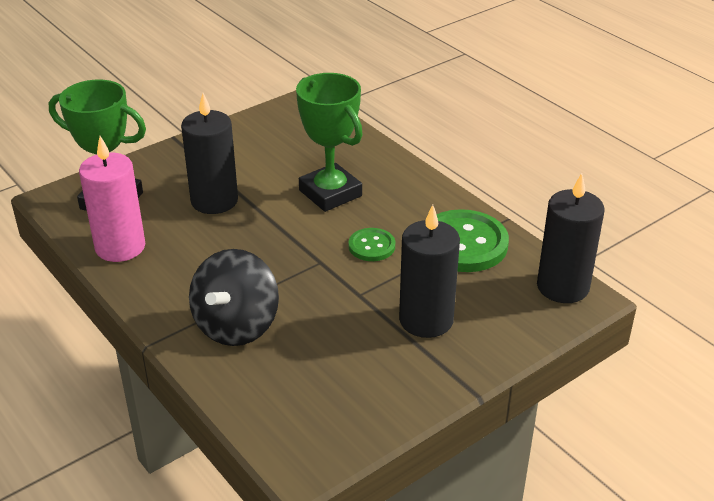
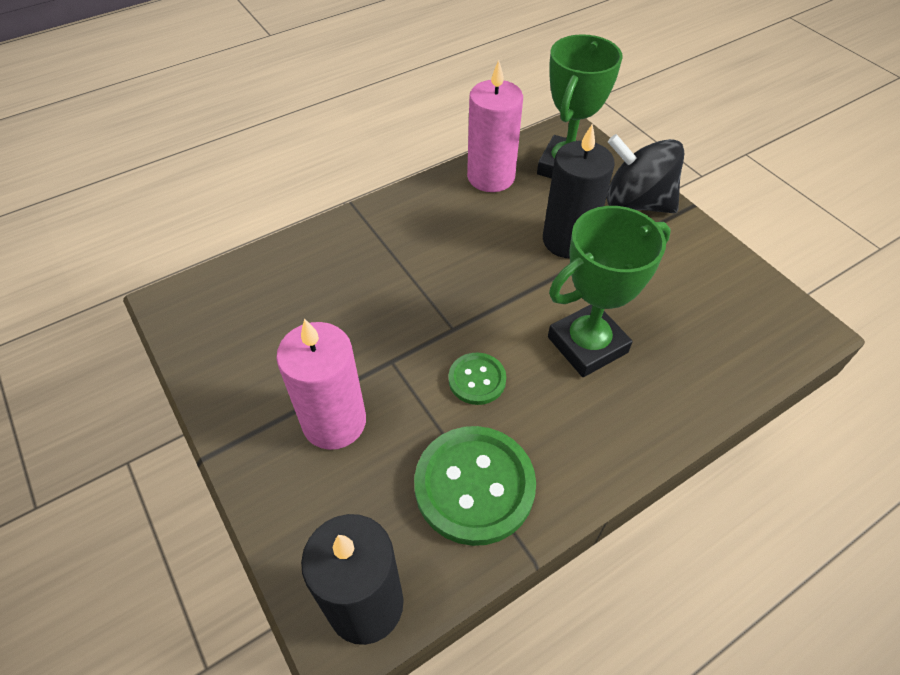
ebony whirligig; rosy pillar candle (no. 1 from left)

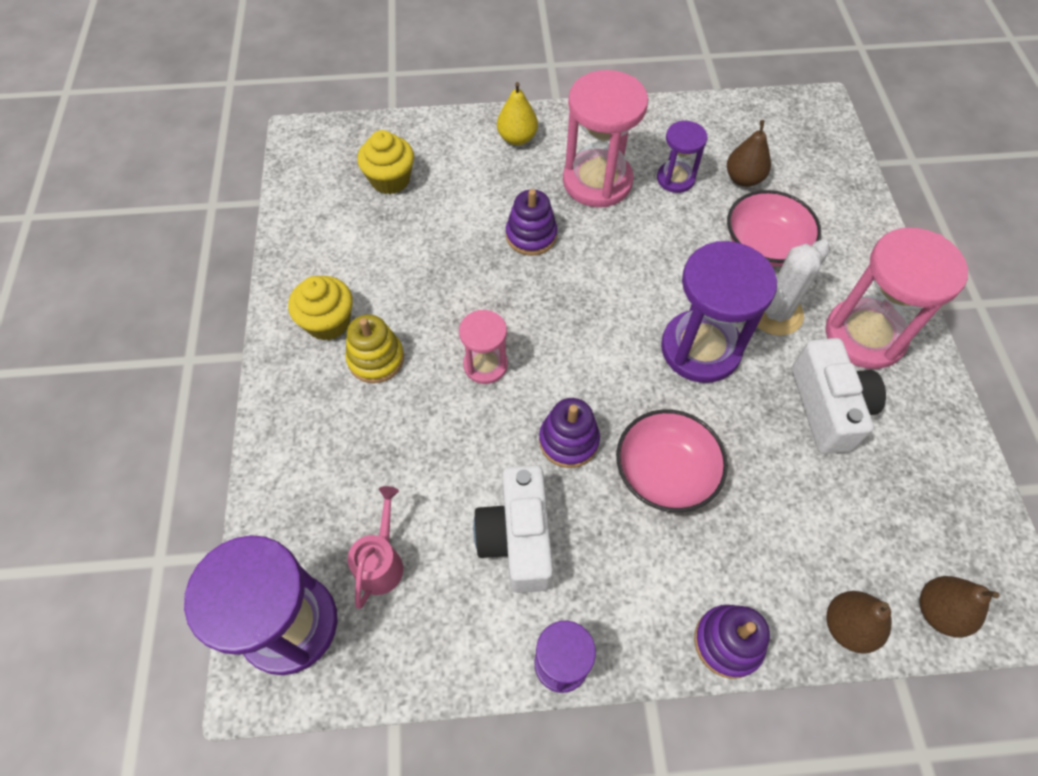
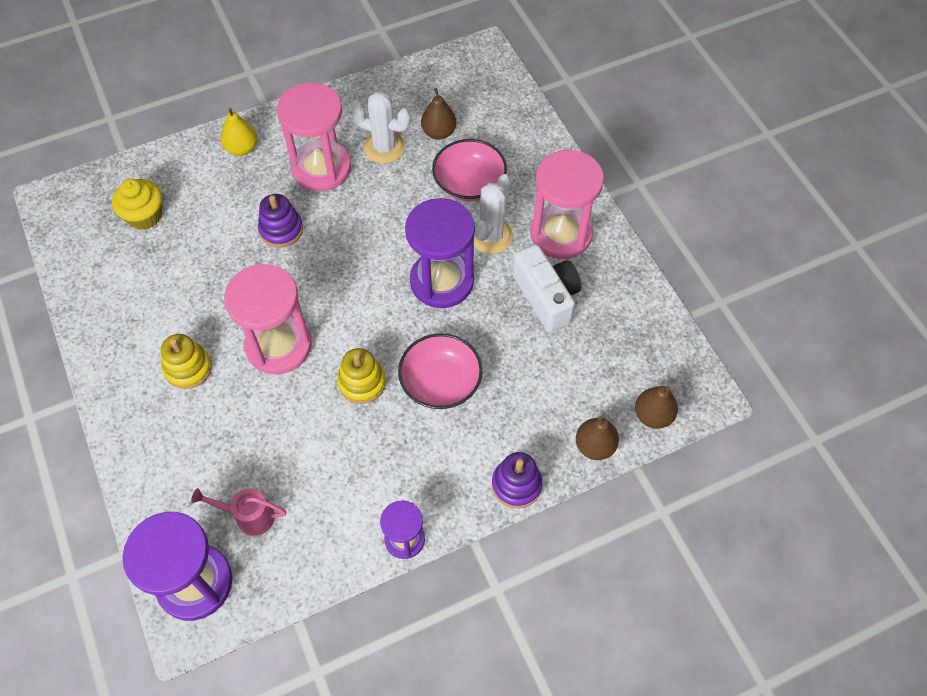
bright yellow fairy cake (no. 1 from left in the first image); white camera (no. 1 from left in the first image); white prickly plant (no. 1 from left); bright yellow ring stacker (no. 2 from left); rosy watering can; rosy sandglass (no. 1 from left)

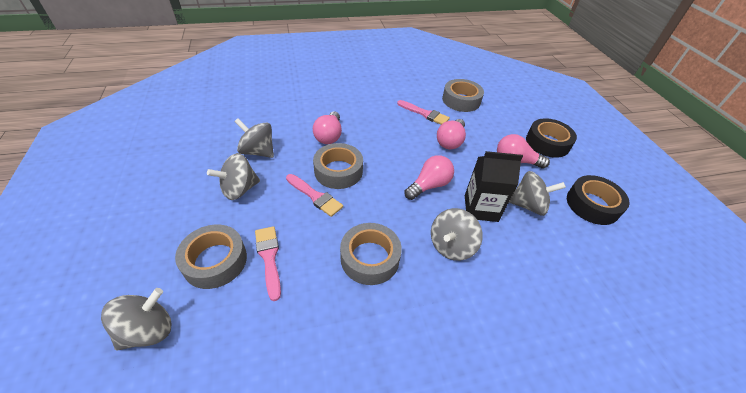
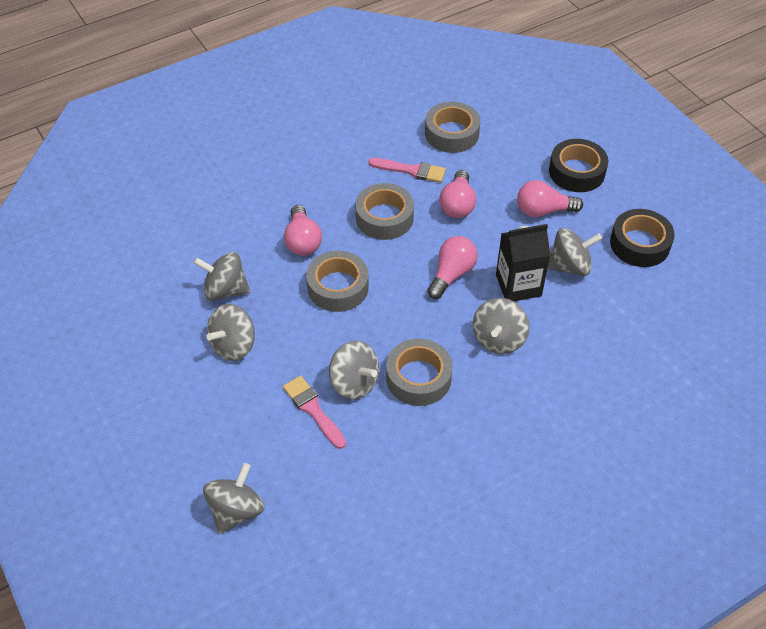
rosy paintbrush (no. 2 from left in the first image); ash-grey whirligig (no. 4 from left); ash-grey sticky tape (no. 2 from left)

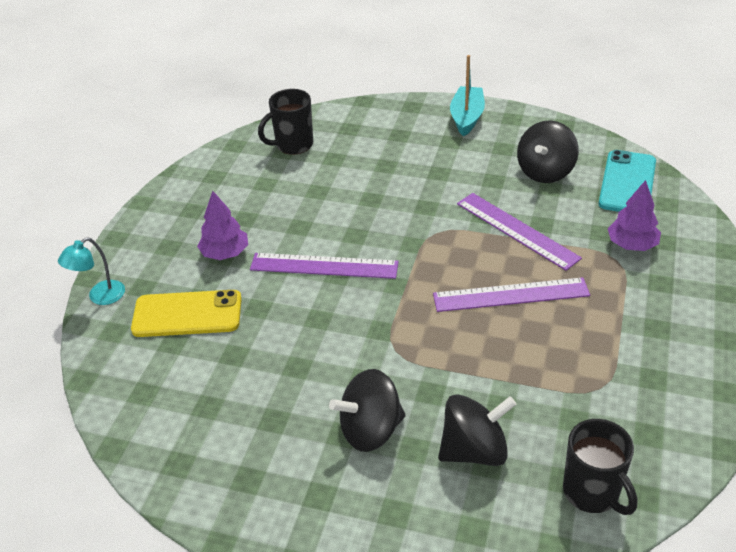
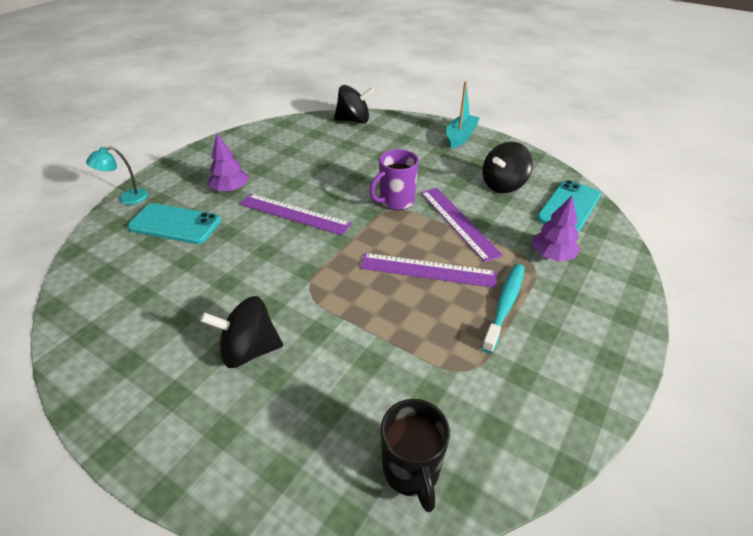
ebony mug (no. 1 from left in the first image); purple mug; turquoise tooth brush; ebony whirligig (no. 2 from left); turquoise smartphone (no. 1 from left)

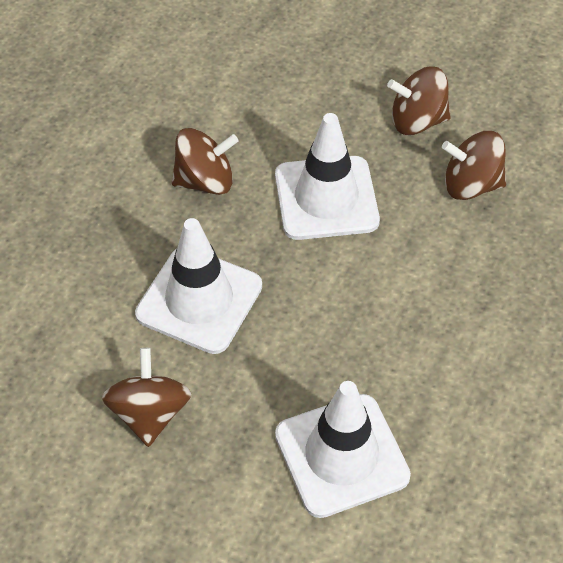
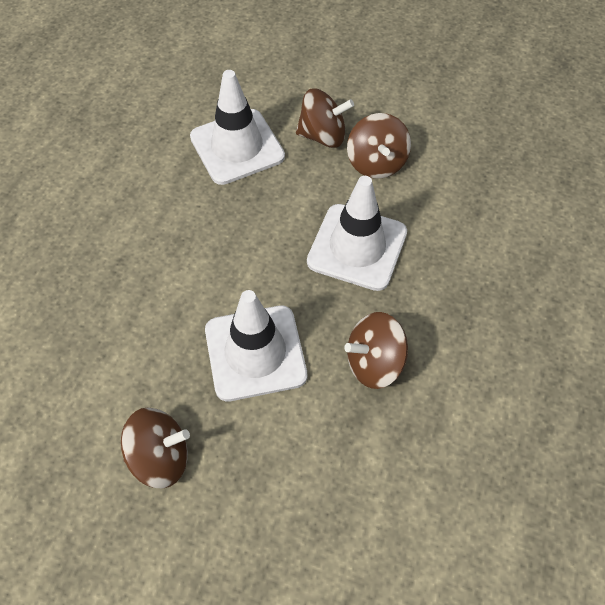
brown whirligig (no. 2 from left)

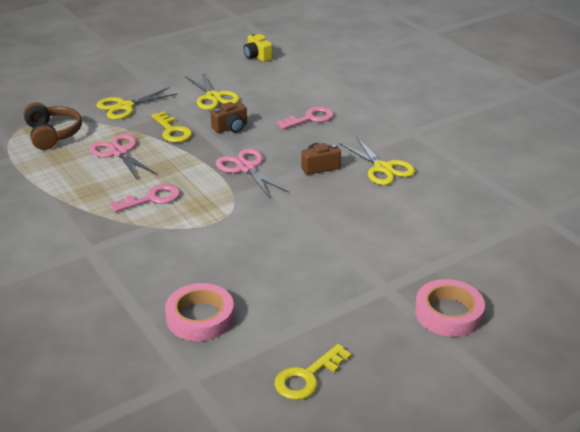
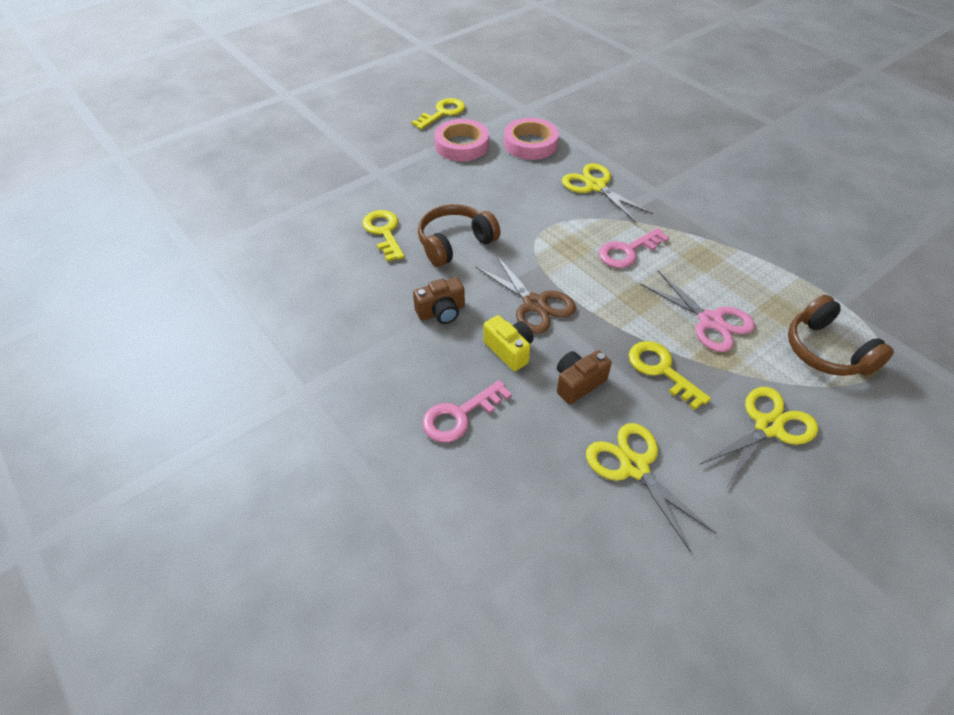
bright yellow key (no. 1 from left); brown headset (no. 1 from left); bright yellow camera; bright yellow scissors (no. 1 from left); rosy sticky tape (no. 1 from left); brown scissors

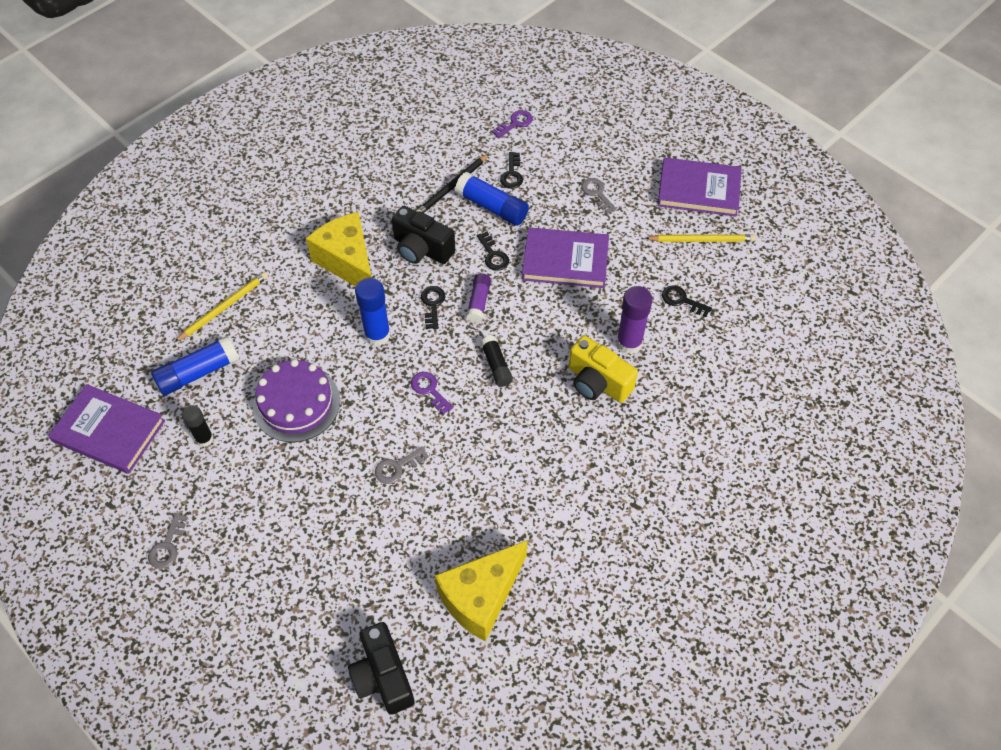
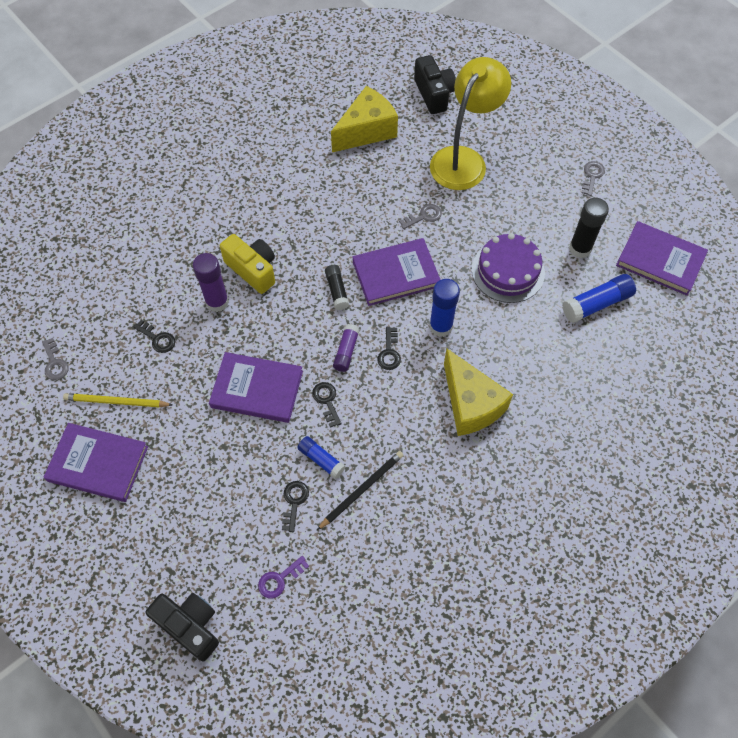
bright yellow pencil (no. 1 from left in the first image); bright yellow reading lamp; ebony camera (no. 1 from left); ash-grey key (no. 1 from left); purple hardcover (no. 3 from left); ebony glue (no. 2 from left); cobalt glue (no. 1 from left)

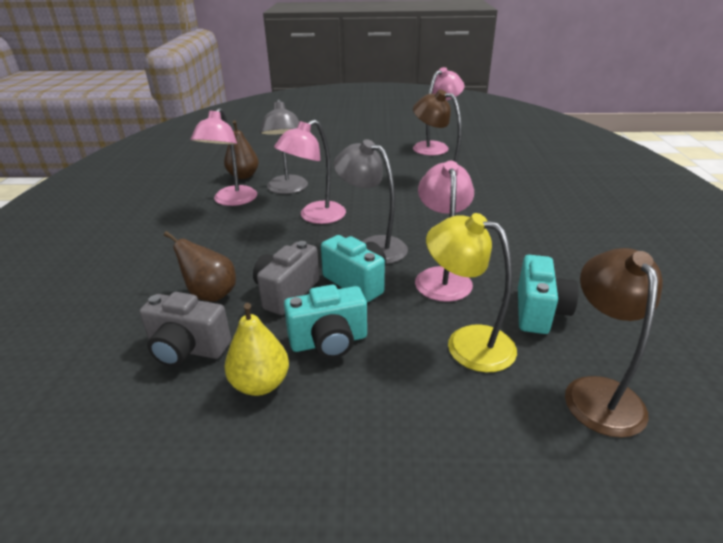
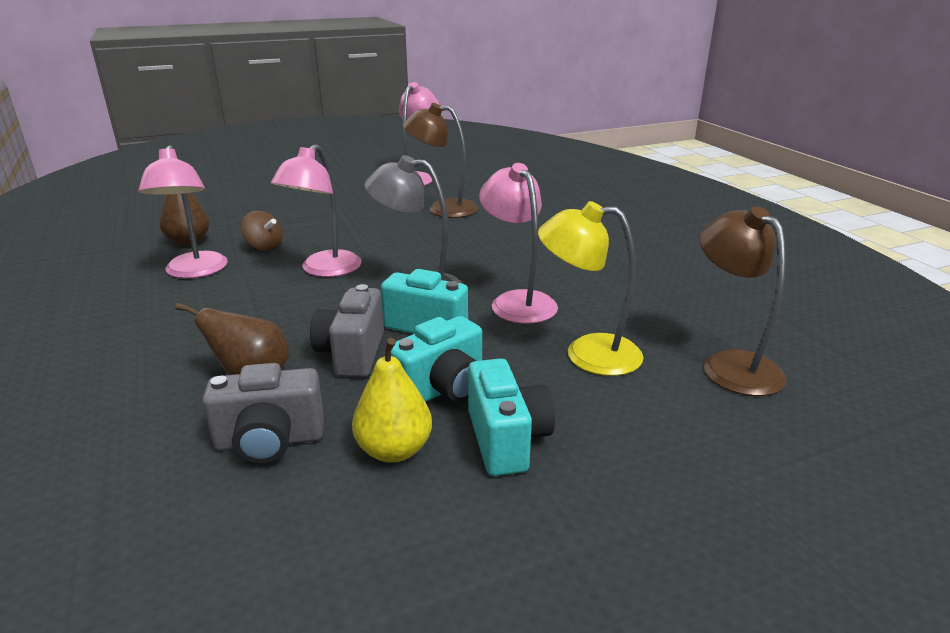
turquoise camera (no. 3 from left); brown whirligig

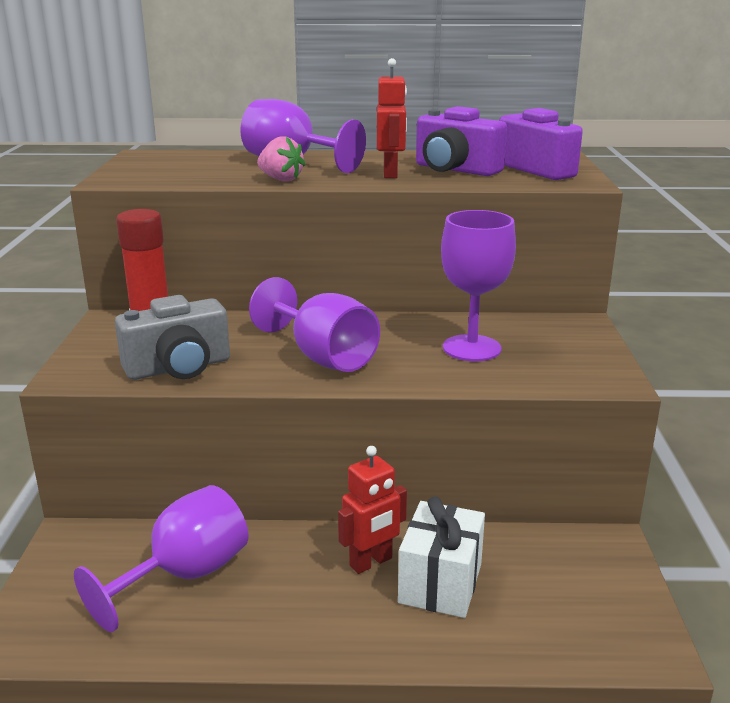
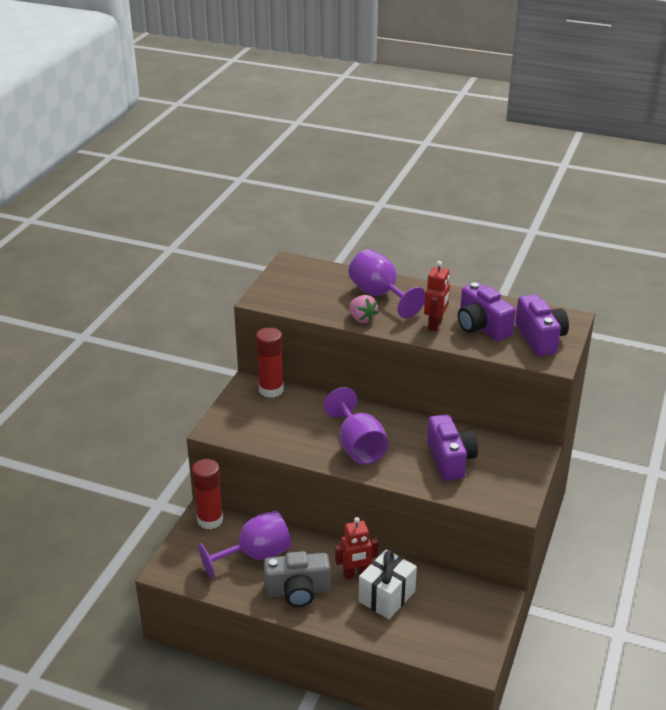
scarlet glue (no. 1 from left); ash-grey camera; purple camera (no. 1 from left)

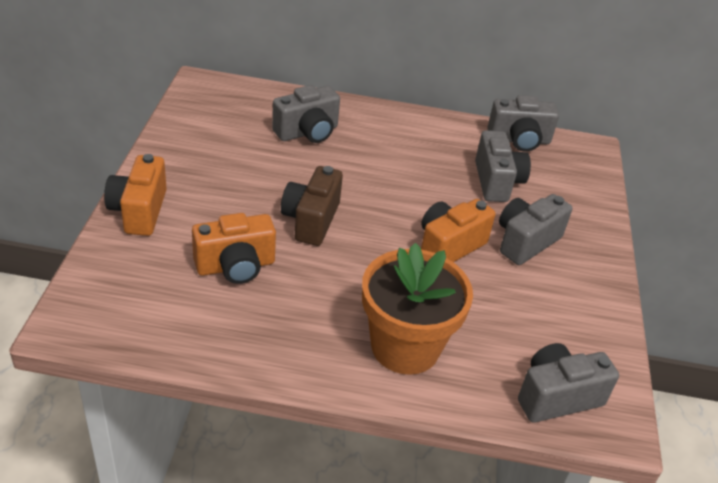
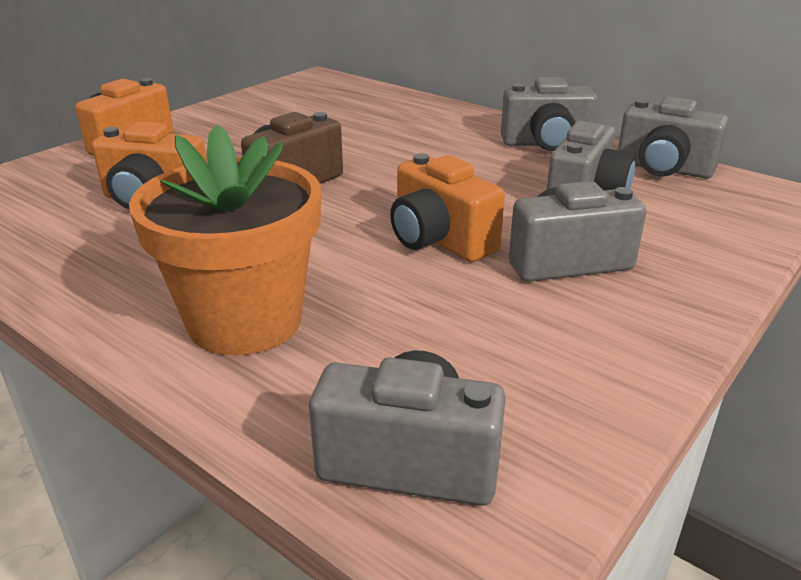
ash-grey camera (no. 2 from left); bright orange camera (no. 3 from left)

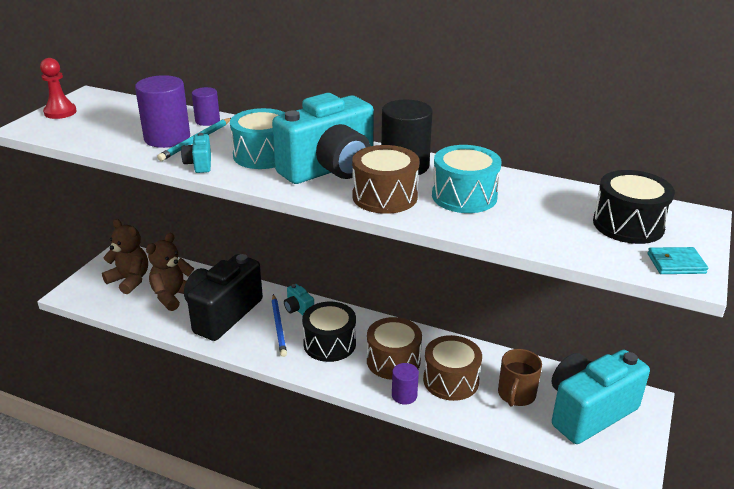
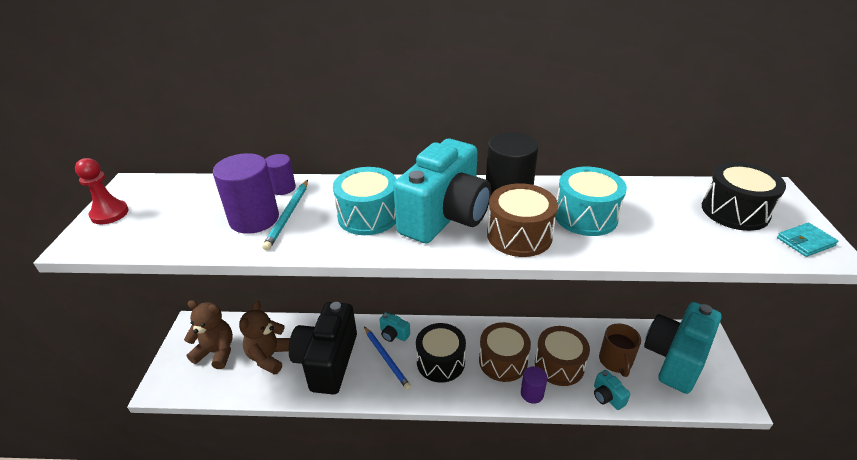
turquoise camera (no. 3 from left)

